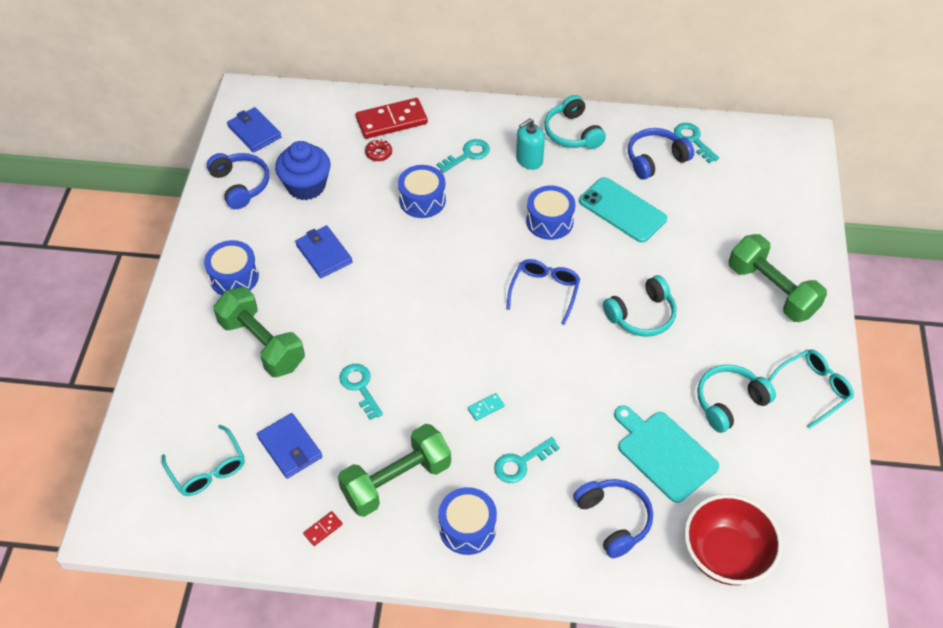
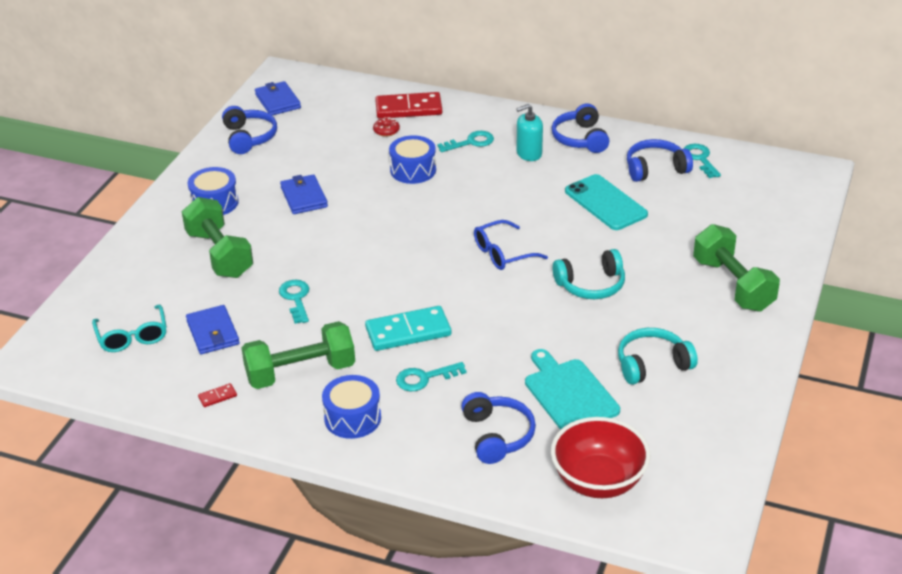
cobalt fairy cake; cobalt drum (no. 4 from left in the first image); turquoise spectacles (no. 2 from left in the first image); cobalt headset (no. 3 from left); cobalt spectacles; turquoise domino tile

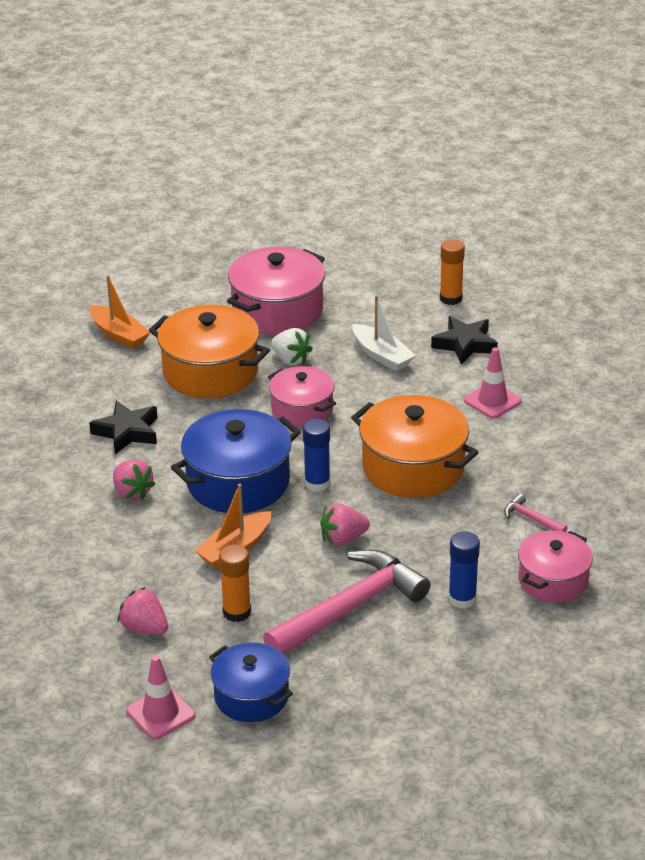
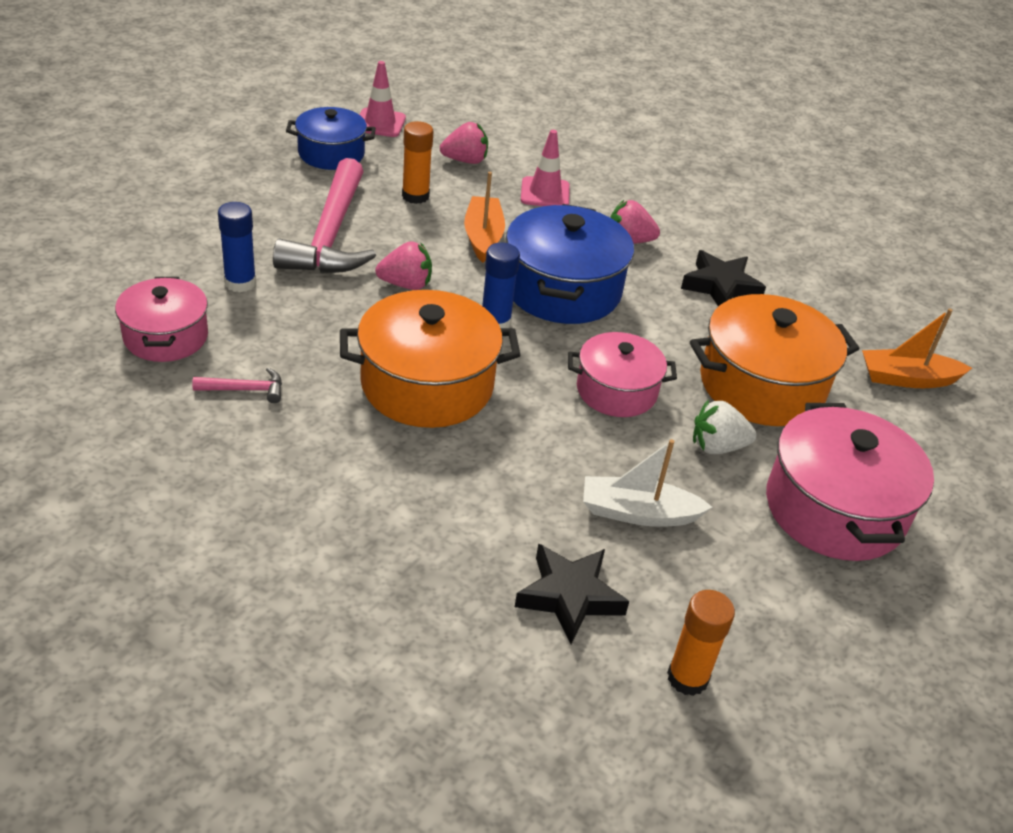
rosy safety cone (no. 2 from left); rosy berry (no. 1 from left)

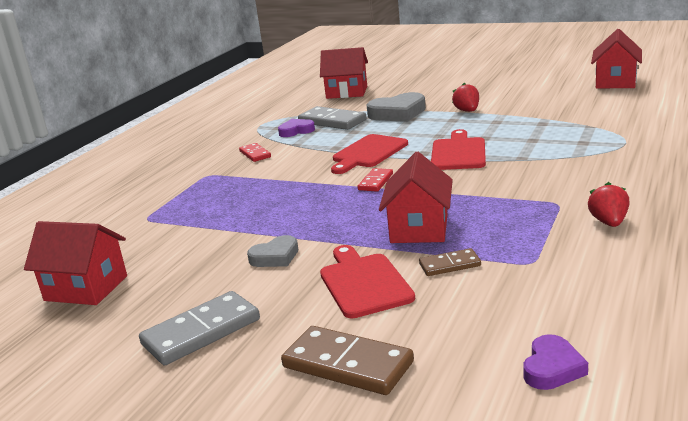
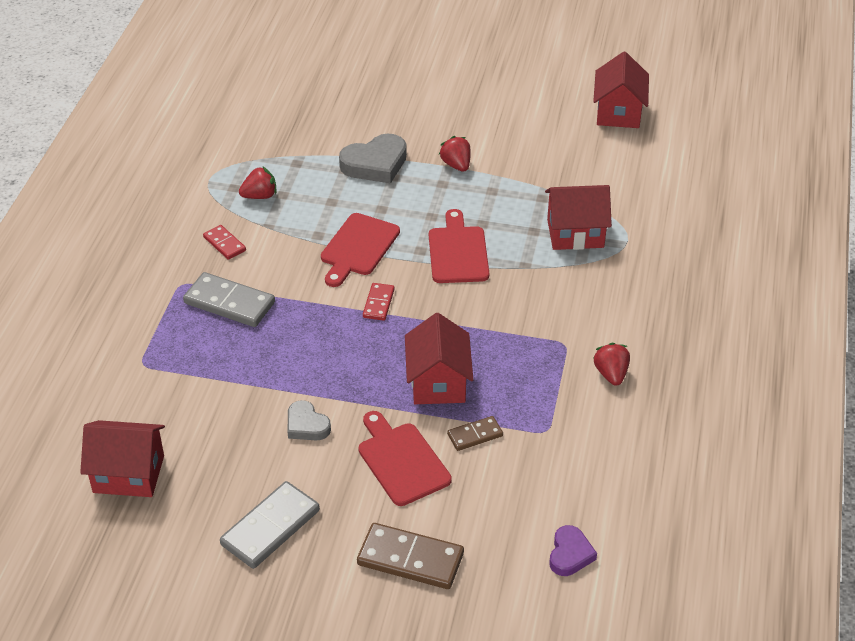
ash-grey domino tile (no. 1 from left); scarlet toy house (no. 3 from left); scarlet berry (no. 1 from left); ash-grey love heart (no. 1 from left)

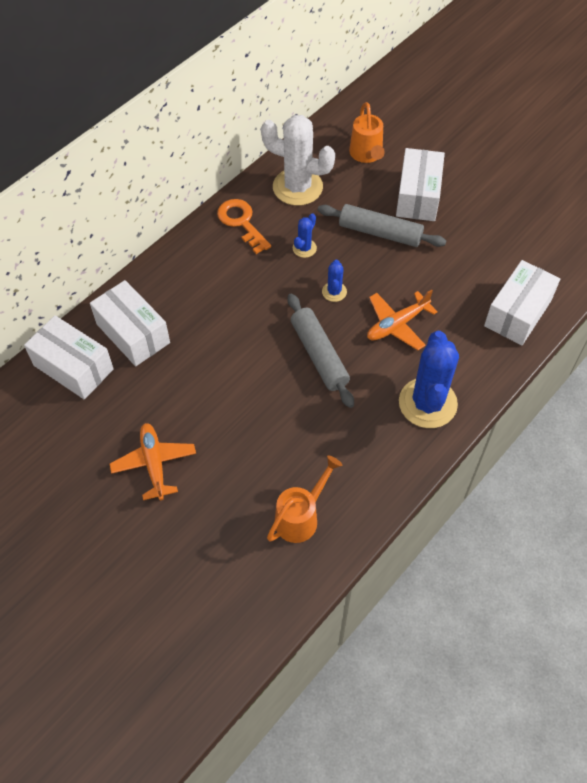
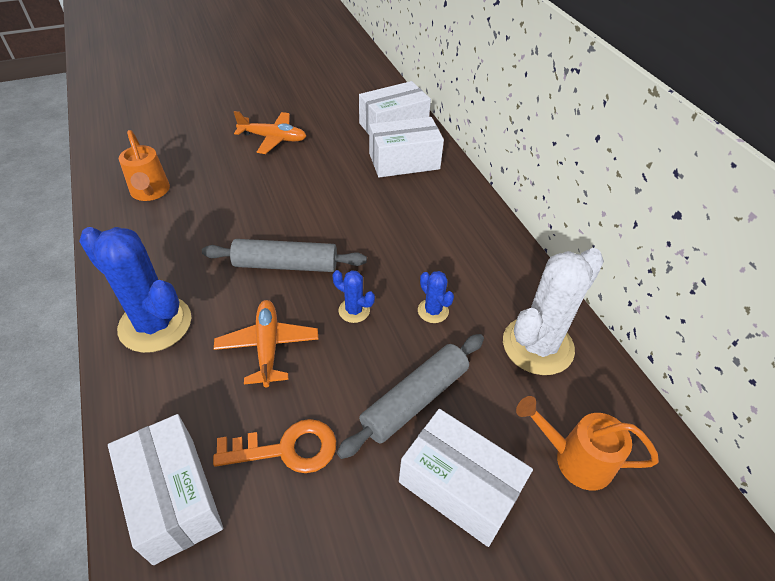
bright orange key

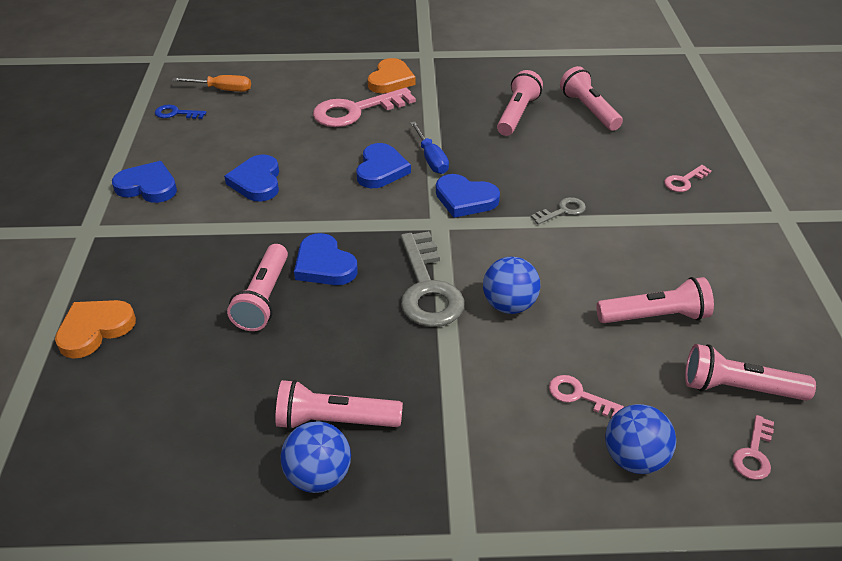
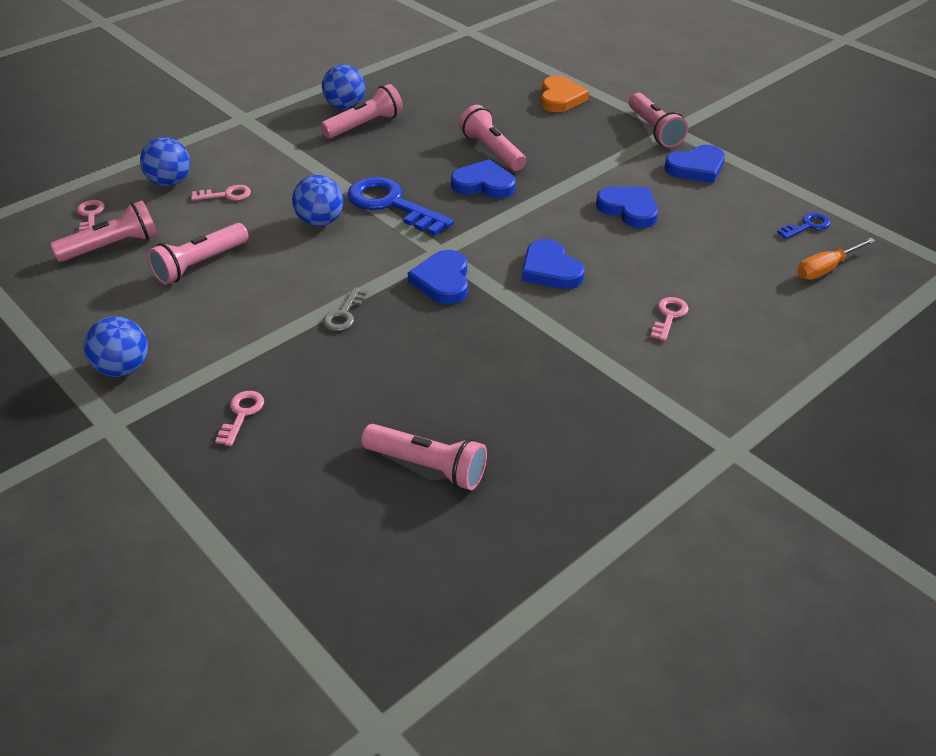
bright orange love heart (no. 2 from left in the first image); cobalt flat screwdriver; cobalt ball (no. 1 from left); rosy flashlight (no. 6 from left); cobalt key (no. 1 from left); cobalt love heart (no. 1 from left); rosy key (no. 4 from left)

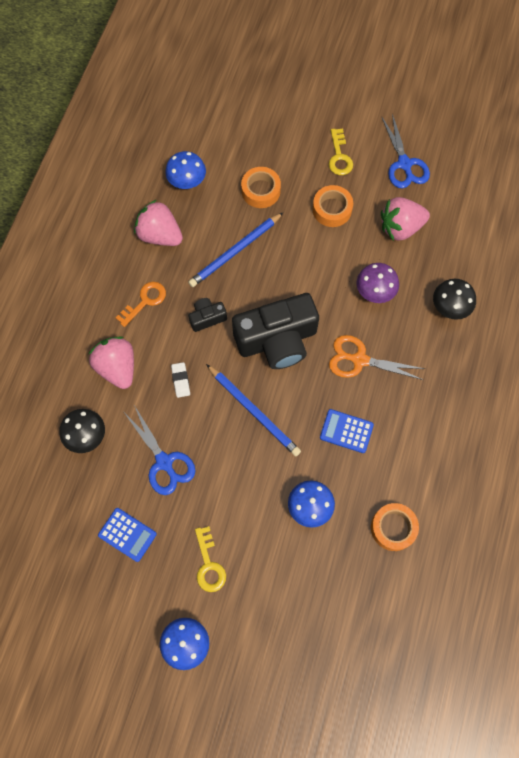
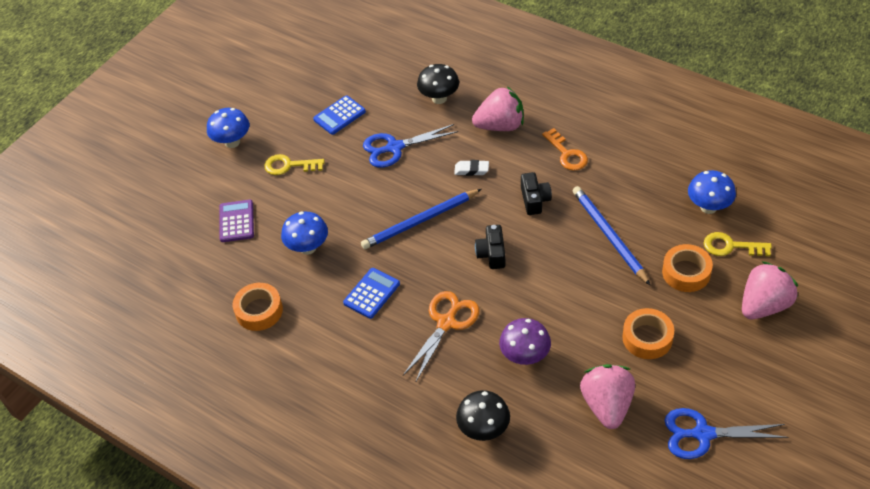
purple calculator; rosy berry (no. 3 from left); bright yellow key (no. 2 from left); ebony camera (no. 1 from left)

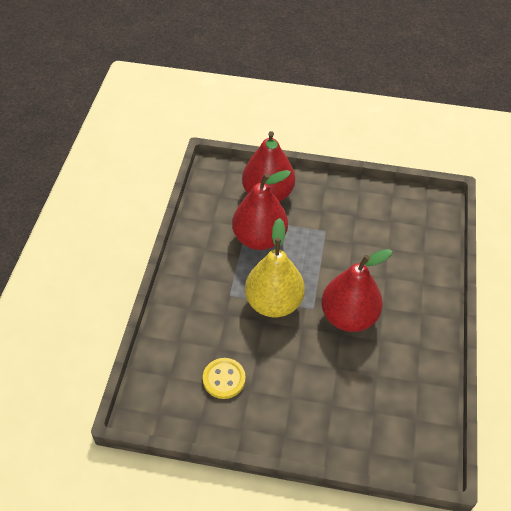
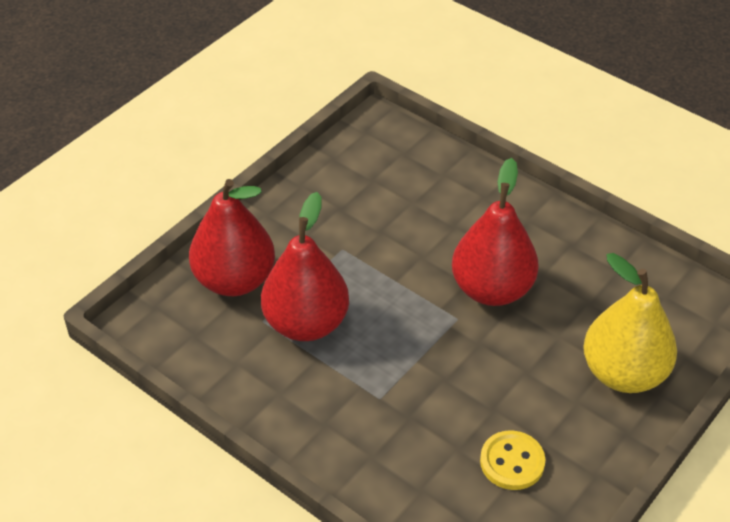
bright yellow pear

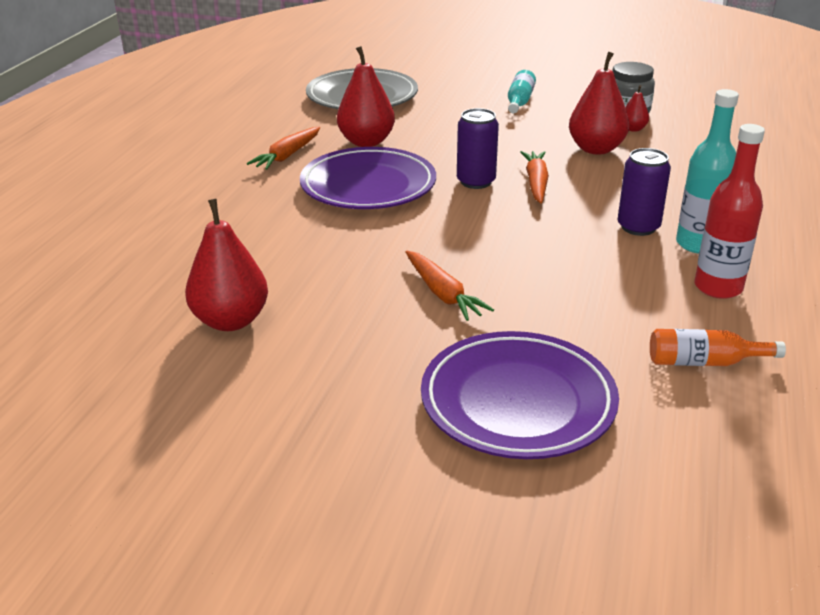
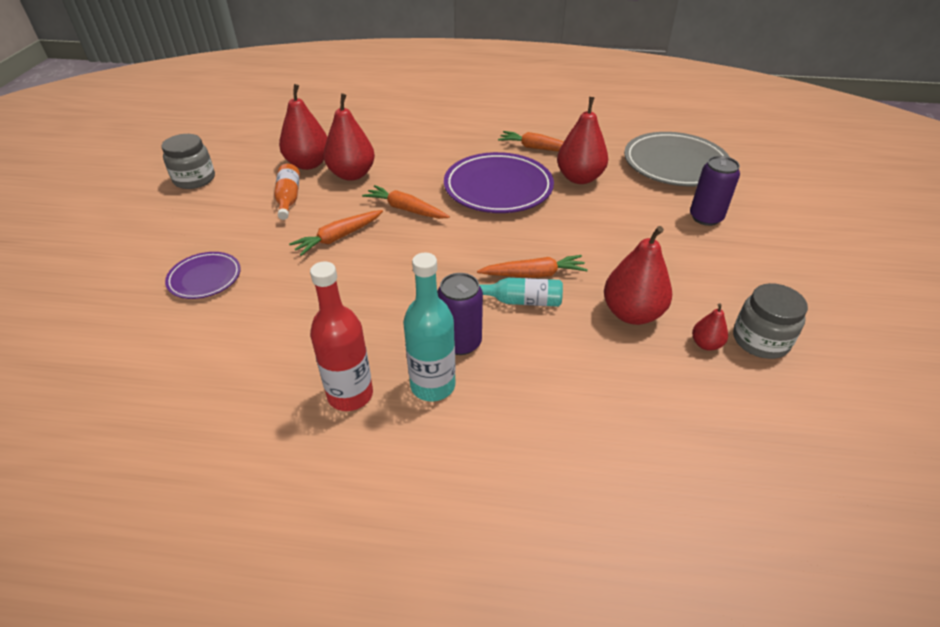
ash-grey jar (no. 1 from left); scarlet pear (no. 2 from left); bright orange toy carrot (no. 2 from left); purple tin (no. 2 from left); turquoise flask (no. 2 from left); bright orange flask; purple plate (no. 1 from left)

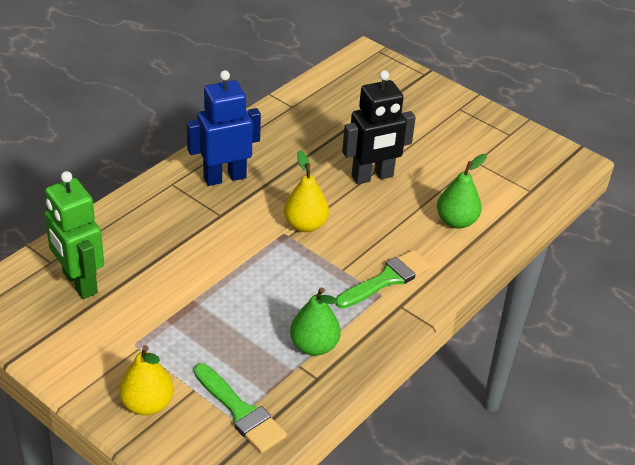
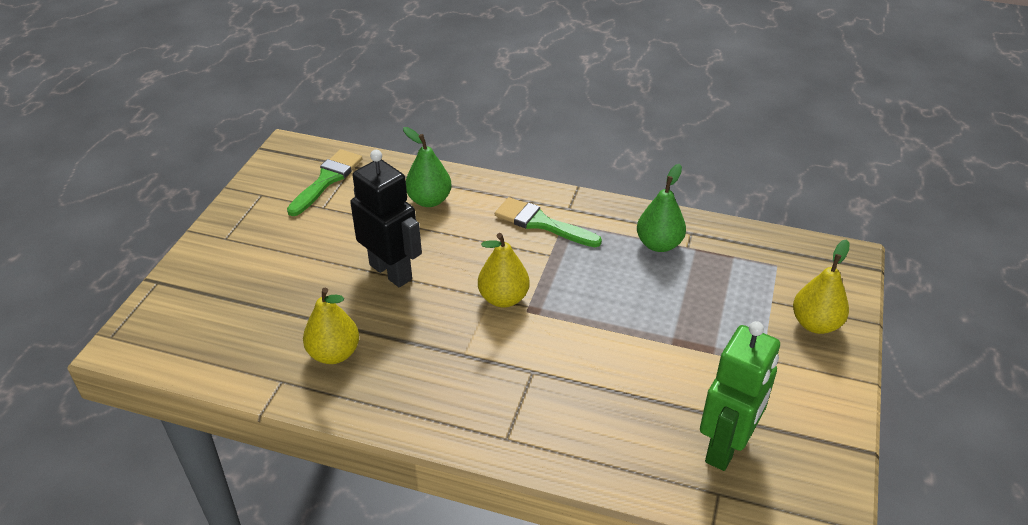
cobalt robot figure; bright yellow pear (no. 1 from left); leaf-green paintbrush (no. 1 from left)

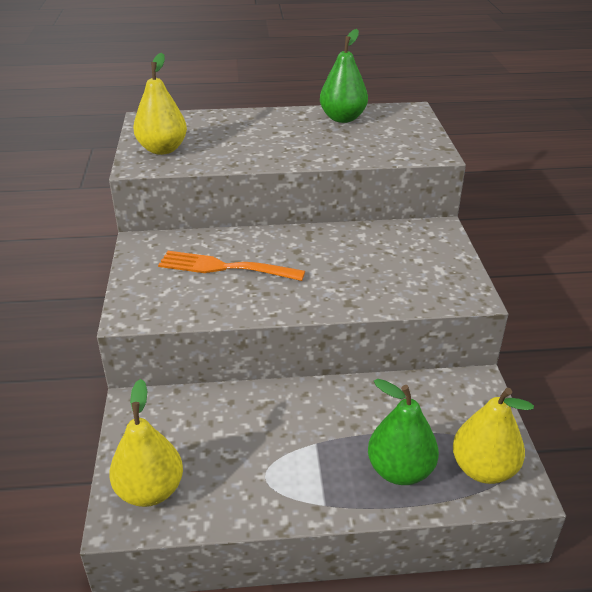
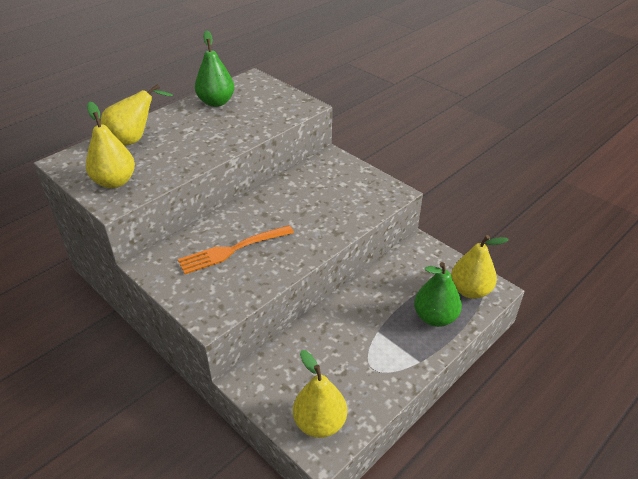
bright yellow pear (no. 2 from left)

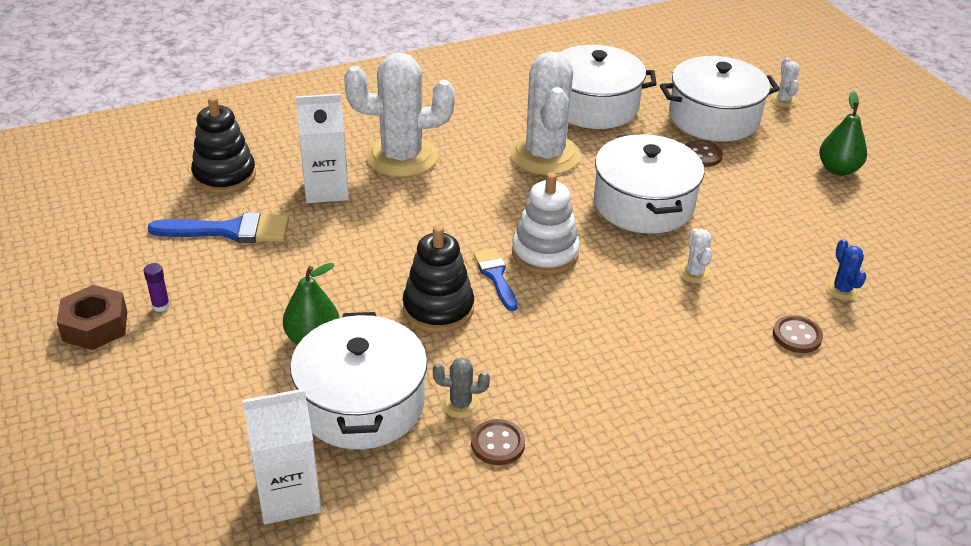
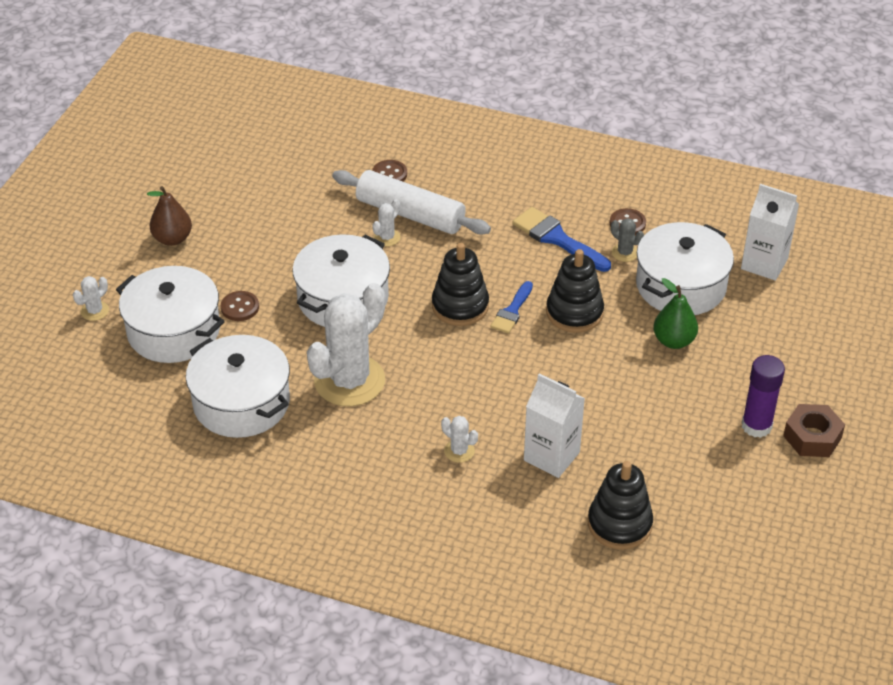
cobalt prickly plant; white rolling pin; cobalt paintbrush (no. 2 from left); ebony ring stacker (no. 1 from left); brown pear; purple glue; white prickly plant (no. 4 from left)

